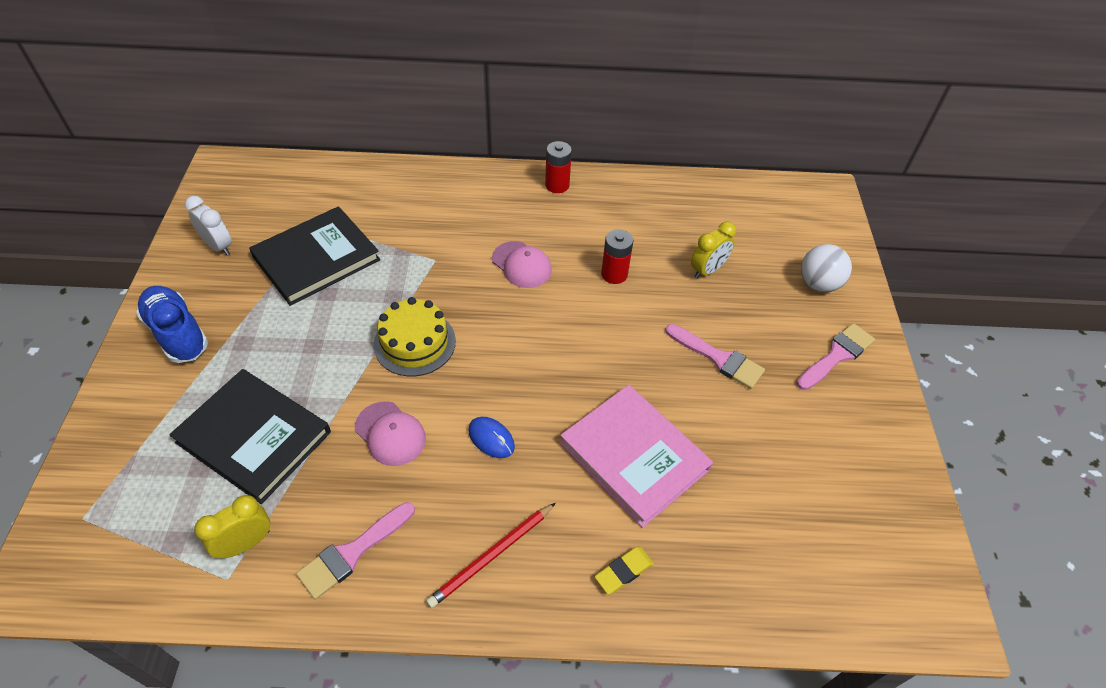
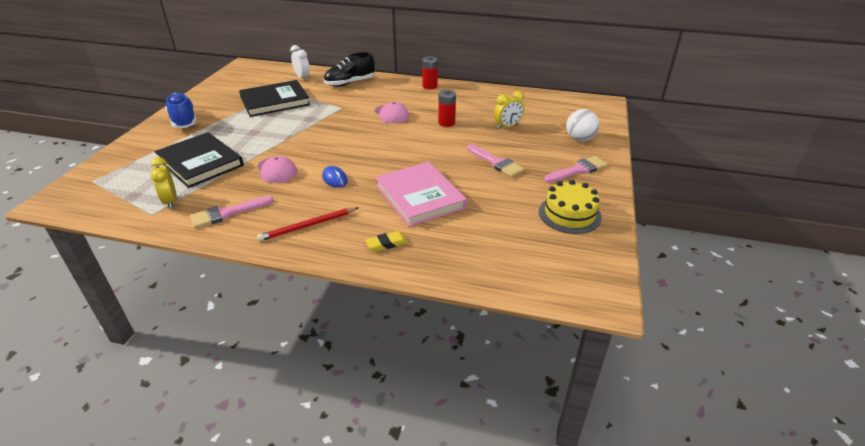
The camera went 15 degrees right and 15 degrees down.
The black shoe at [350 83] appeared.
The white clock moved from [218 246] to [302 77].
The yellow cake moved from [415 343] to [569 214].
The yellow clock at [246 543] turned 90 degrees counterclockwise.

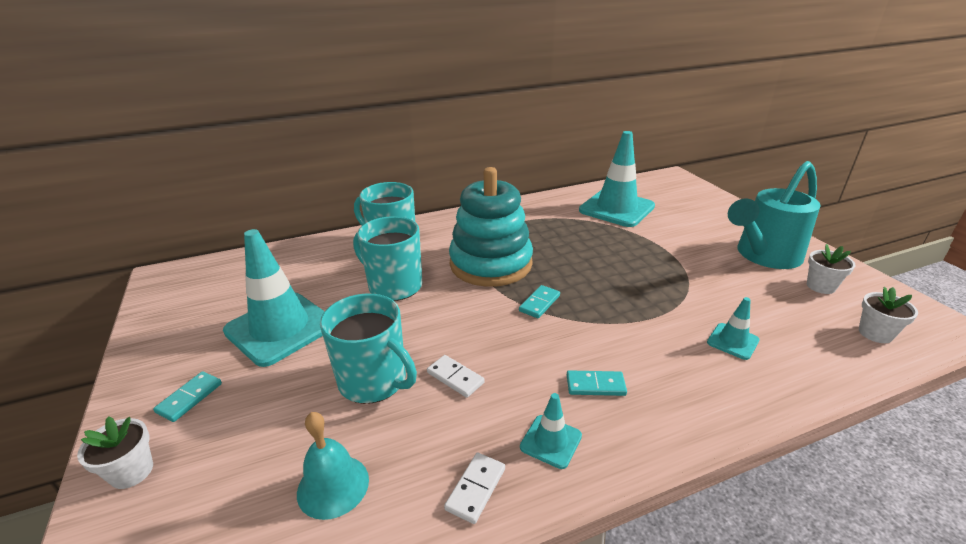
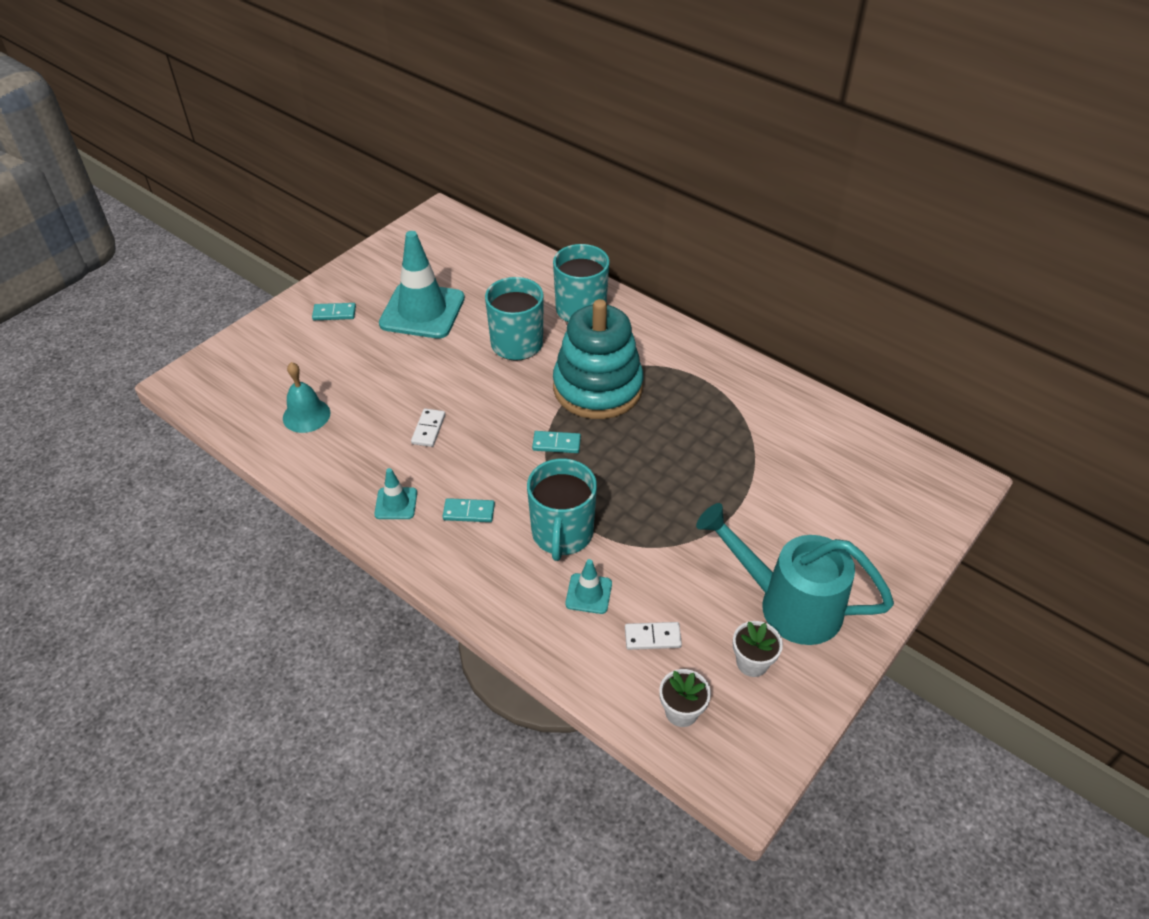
The camera went 60 degrees right and 15 degrees up.
The white flower pot at [132 472] disappeared.
The turquoise traffic cone at [616 208] disappeared.
The turquoise mug moved from [374 381] to [562 534].
The white domino moved from [476 489] to [652 637].
The turquoise domino at [595 385] turned 60 degrees counterclockwise.

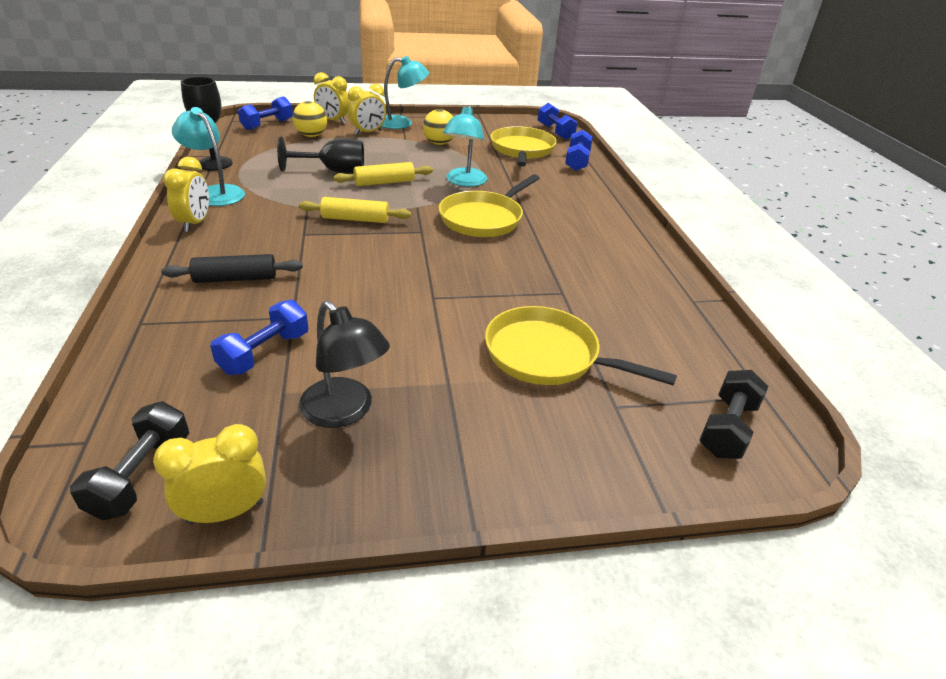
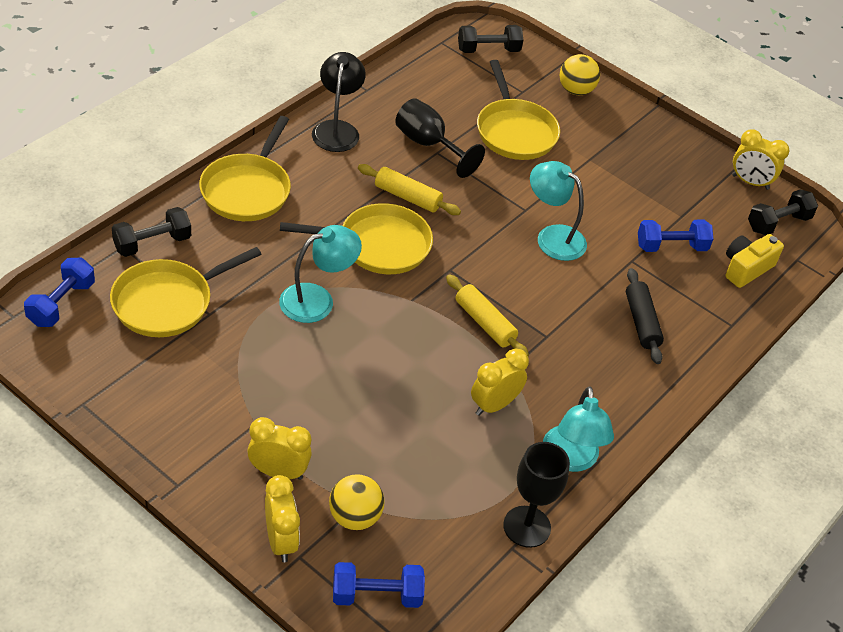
The camera went 135 degrees left and 10 degrees up.
The yellow pan at [247 190] appeared.
The yellow camera at [746 268] appeared.
The yellow clock moved from [195 223] to [494 405].
The black goblet moved from [334 171] to [428 145].
The black lamp moved from [345 411] to [337 129].
The yellow rolling pin moved from [384 182] to [407 197].
The turquoise lamp moved from [402 123] to [552 237].
The yellow ball moved from [439 143] to [575 90].
The blue dumbbell at [577 162] became the black dumbbell at [152 243].
The black rolling pin at [236 279] turned 45 degrees clockwise.

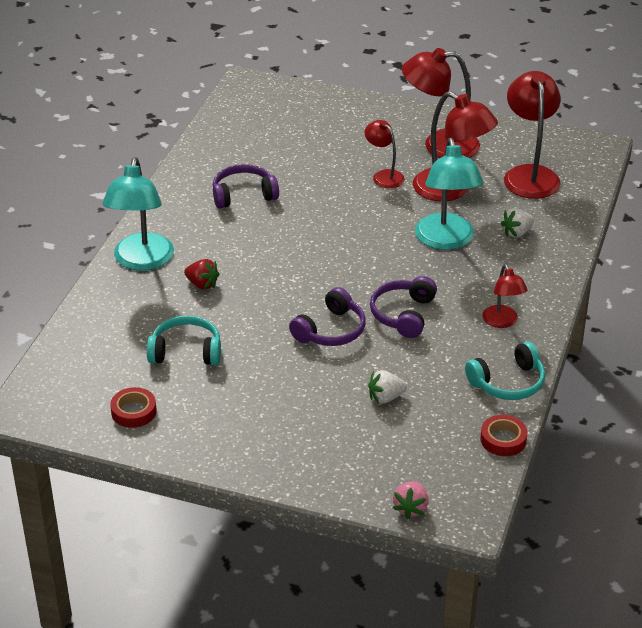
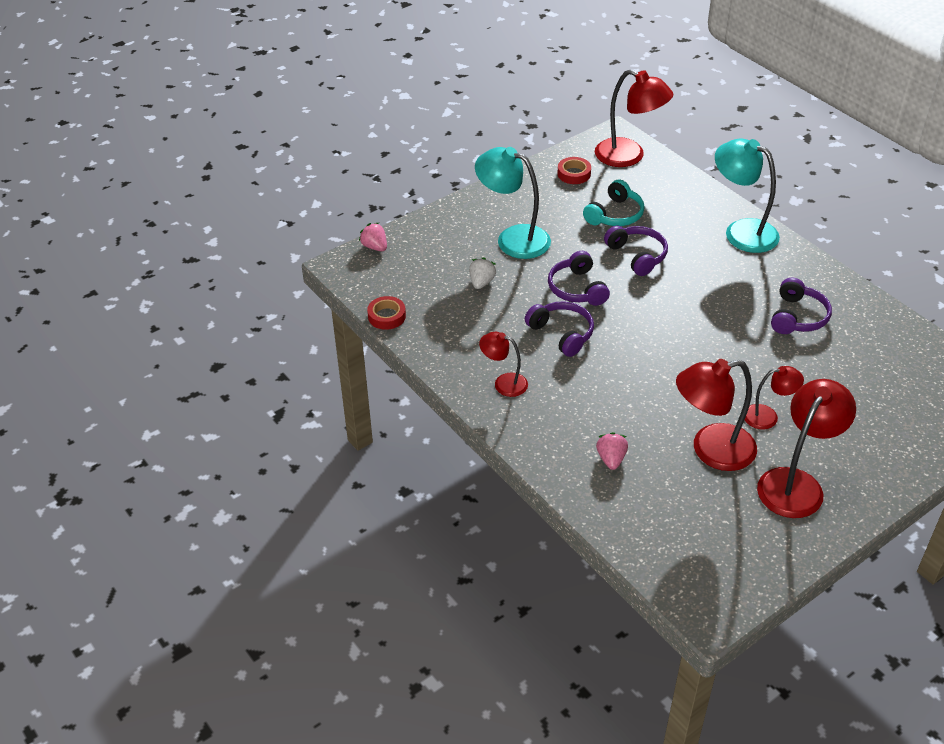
The camera went 125 degrees right and 5 degrees up.
The red strawberry at [202 284] disappeared.
The turquoise headphones at [508 383] disappeared.
The purple headphones at [637 255] appeared.
The turquoise lamp moved from [446 240] to [513 238].
The red lamp moved from [529 175] to [629 156].
The white strawberry at [517 233] became the pink strawberry at [611 459].

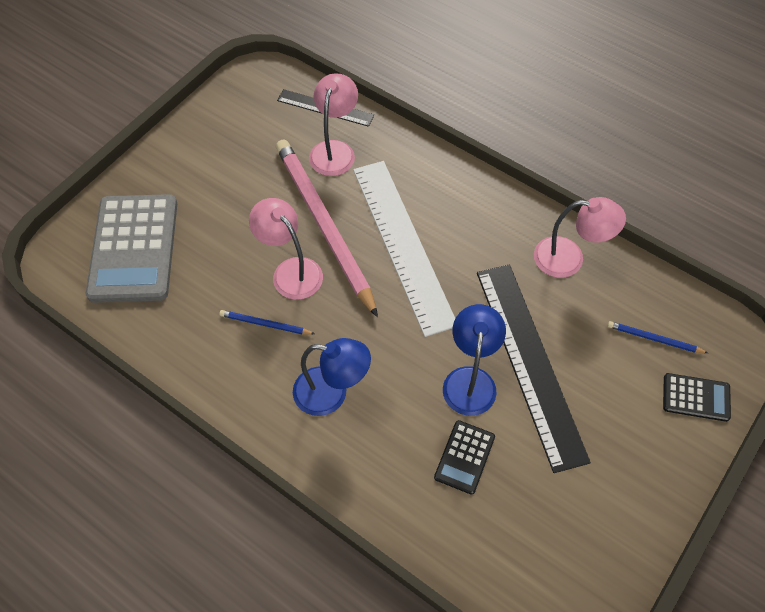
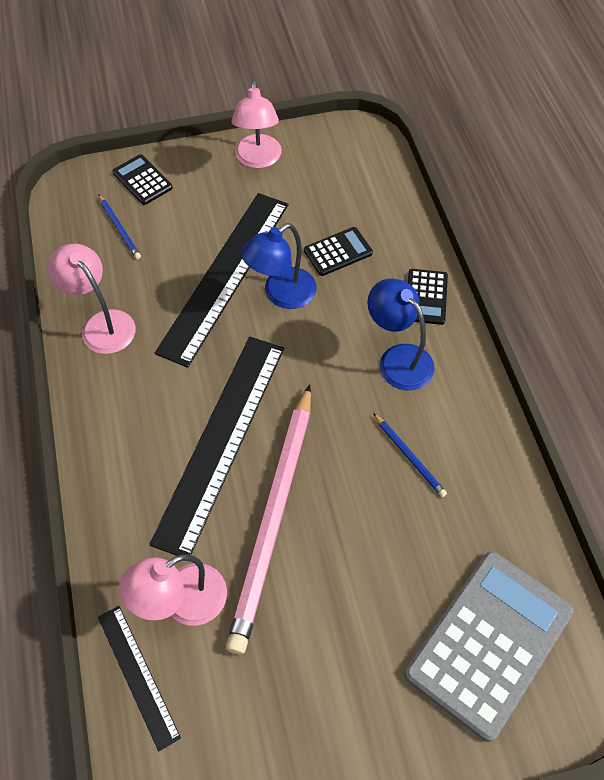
The camera went 140 degrees left and 0 degrees up.
The black calculator at [426 297] appeared.
The pink lamp moved from [291 271] to [258 159].
The white ruler at [402 244] became the black ruler at [221 441].

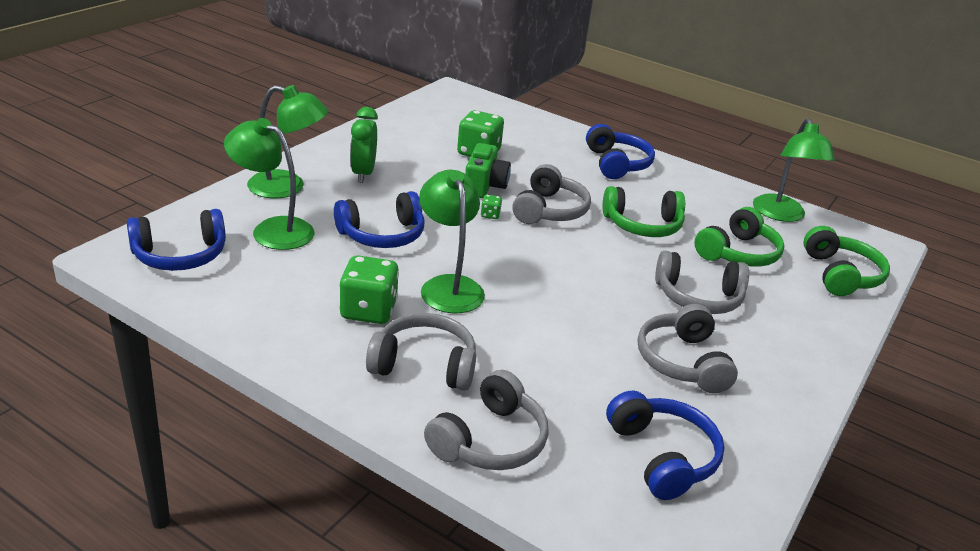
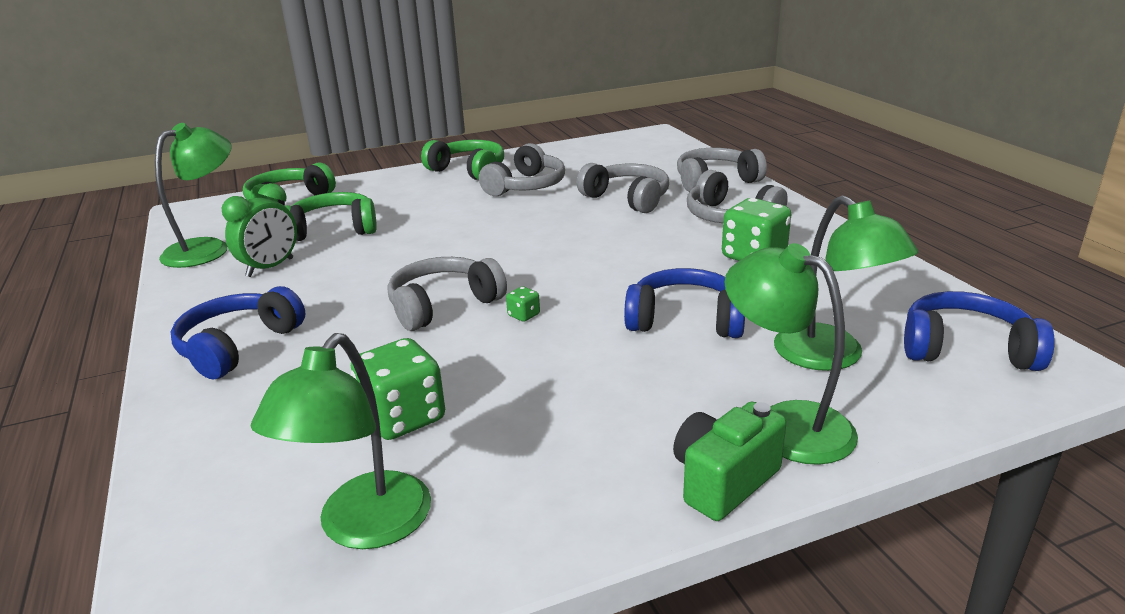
The camera went 140 degrees left and 5 degrees down.
The blue headphones at [662 456] disappeared.
The green clock moved from [363 174] to [270 267].
The green lamp moved from [448 286] to [363 527].
The green camera moved from [484 186] to [723 481].
The green headphones moved from [642 225] to [468 170].
The grey headphones moved from [698 297] to [627 199].

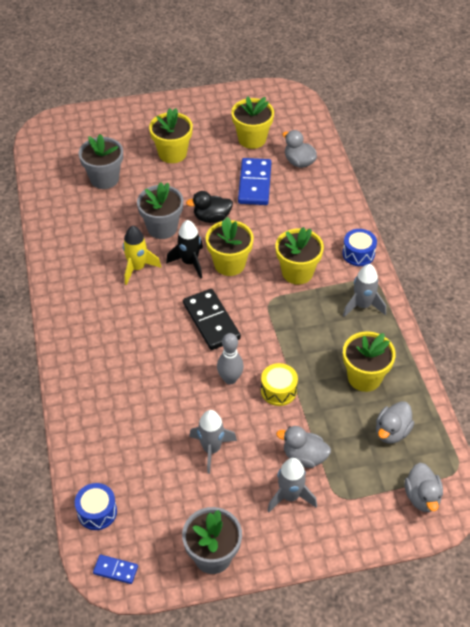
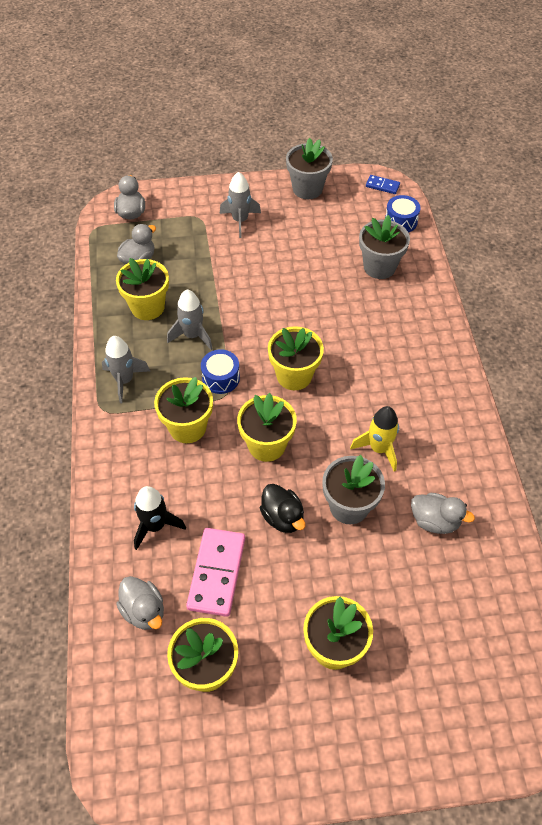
The camera went 175 degrees left and 5 degrees up.
The grey bowling pin at [230 379] disappeared.
The yellow drum at [278 390] disappeared.
The grey flower pot moved from [104 179] to [379 267].
The black rocket moved from [189 262] to [155 526].
The grey rocket moved from [211 449] to [192 335].
The grey duck moved from [304 457] to [434 521].
The blue drum moved from [358 254] to [221 378].
The black domino at [211 321] was replaced by the yellow flower pot at [294 376].
The blue domino at [255 184] became the pink domino at [216 573].
The black duck at [212 218] turned 60 degrees clockwise.

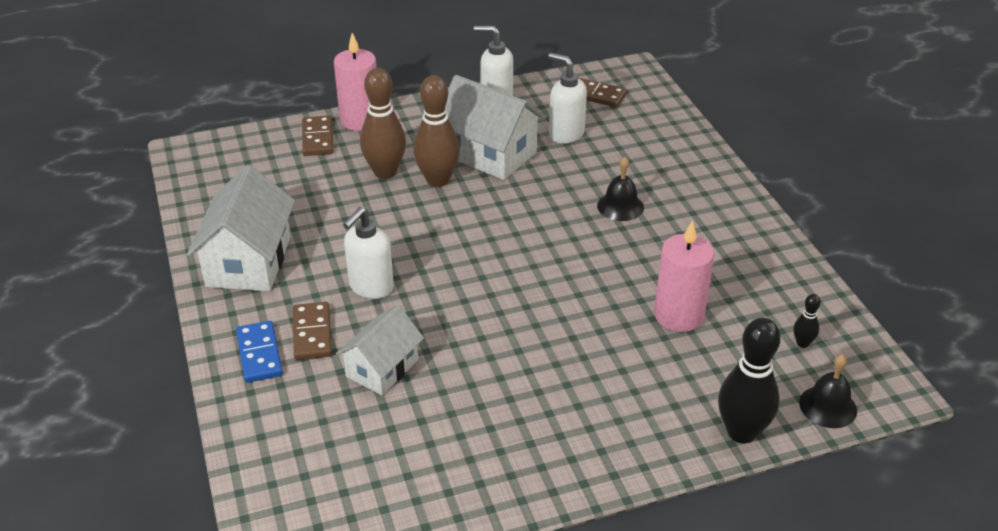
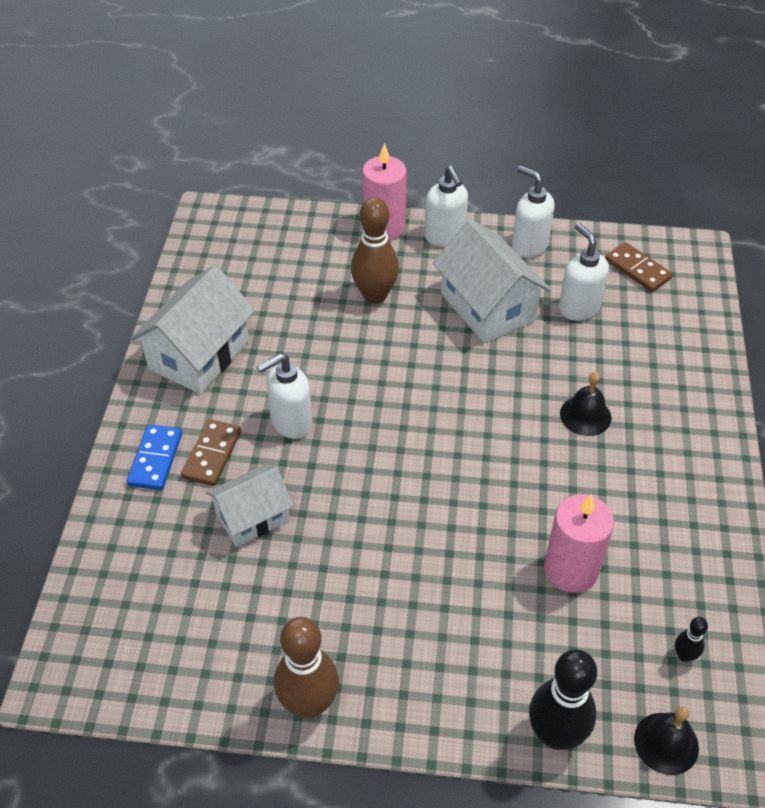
The camera went 25 degrees right and 10 degrees up.
The brown domino at [318 138] disappeared.
The white soap dispenser at [445 236] appeared.
The brown bowling pin moved from [437 180] to [309 703].

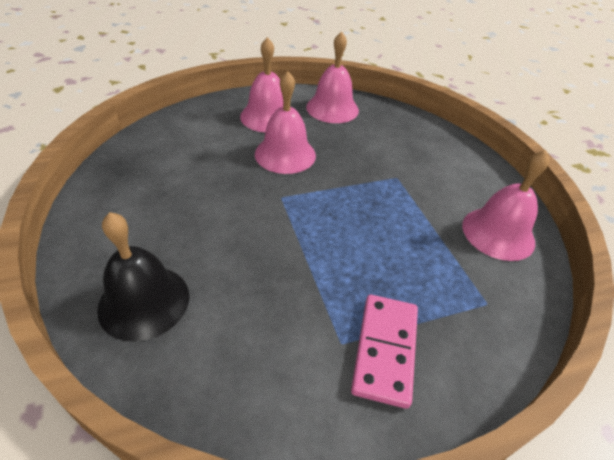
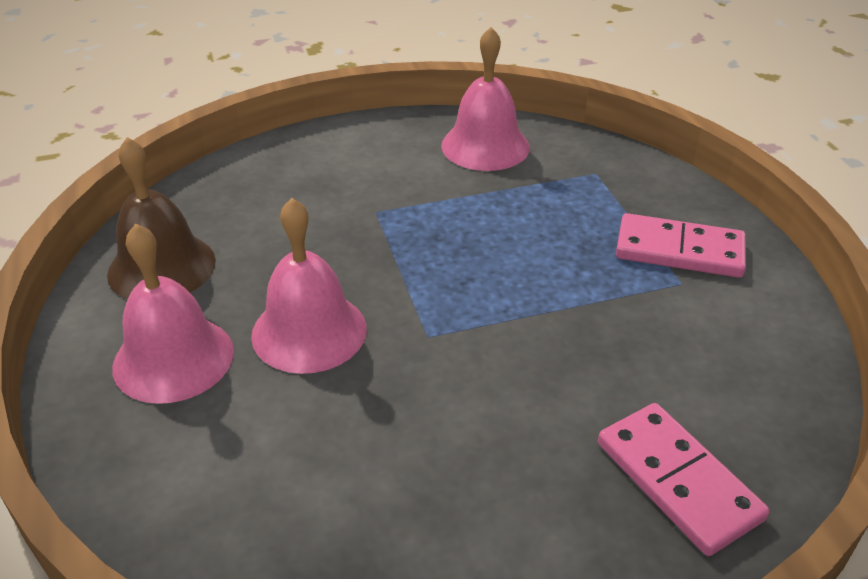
The camera went 85 degrees left and 5 degrees down.
The black bell at [144 301] was replaced by the pink domino at [678 480].
The pink bell at [332 108] became the brown bell at [162 267].

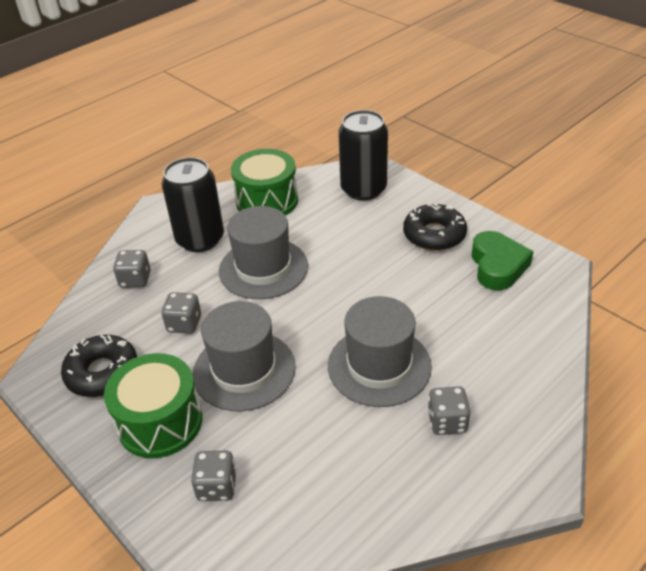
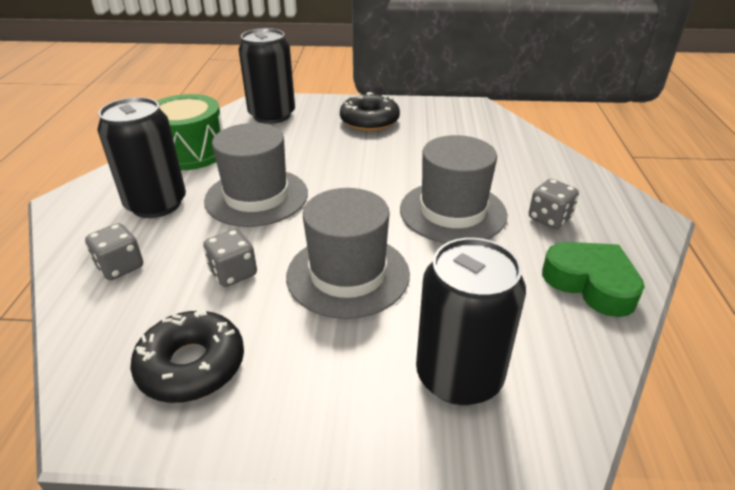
The camera went 45 degrees left and 5 degrees down.
The green drum at [160 422] disappeared.
The green heart moved from [497 266] to [591 283].
The grey dice at [217 486] was replaced by the black can at [459 376].

